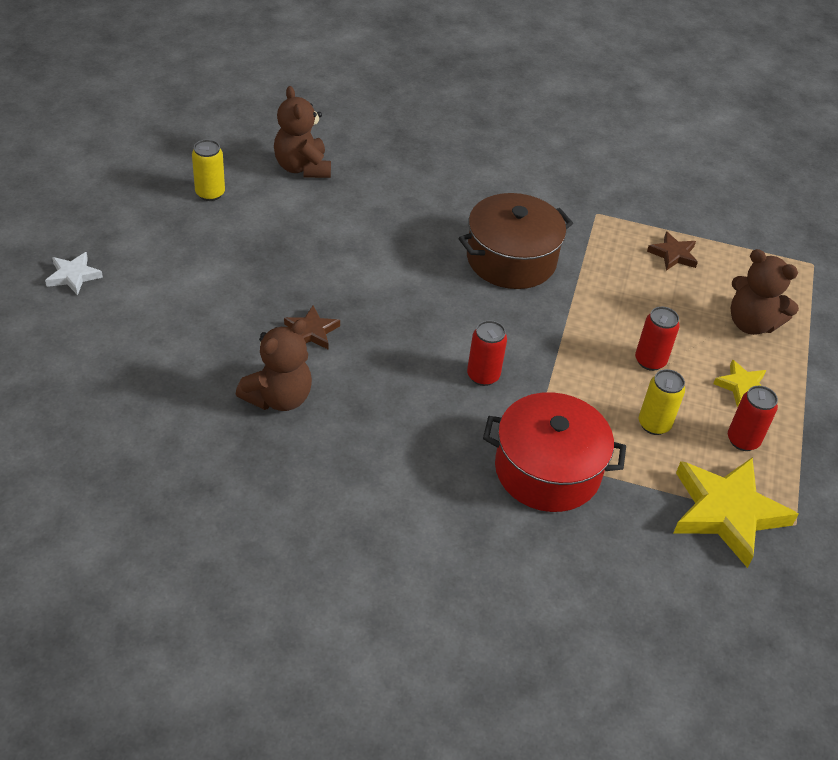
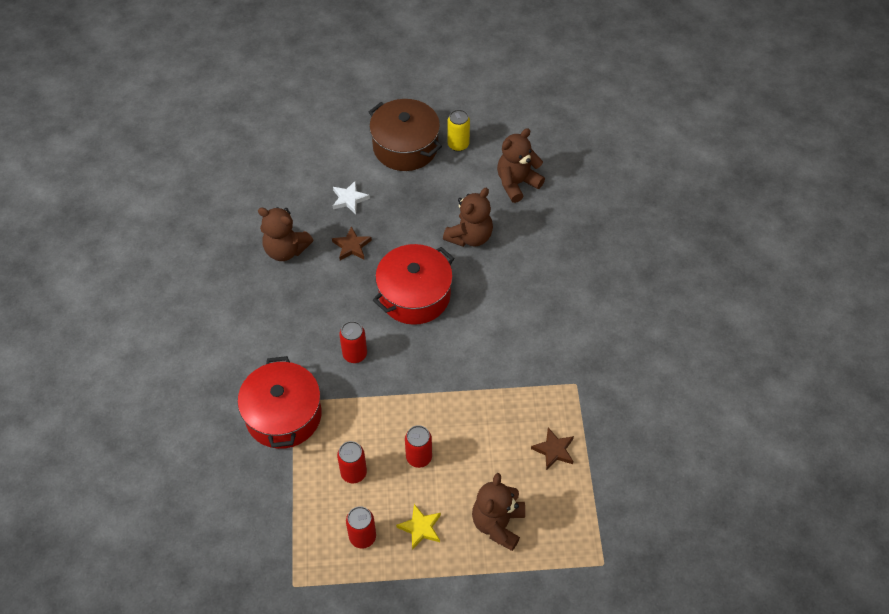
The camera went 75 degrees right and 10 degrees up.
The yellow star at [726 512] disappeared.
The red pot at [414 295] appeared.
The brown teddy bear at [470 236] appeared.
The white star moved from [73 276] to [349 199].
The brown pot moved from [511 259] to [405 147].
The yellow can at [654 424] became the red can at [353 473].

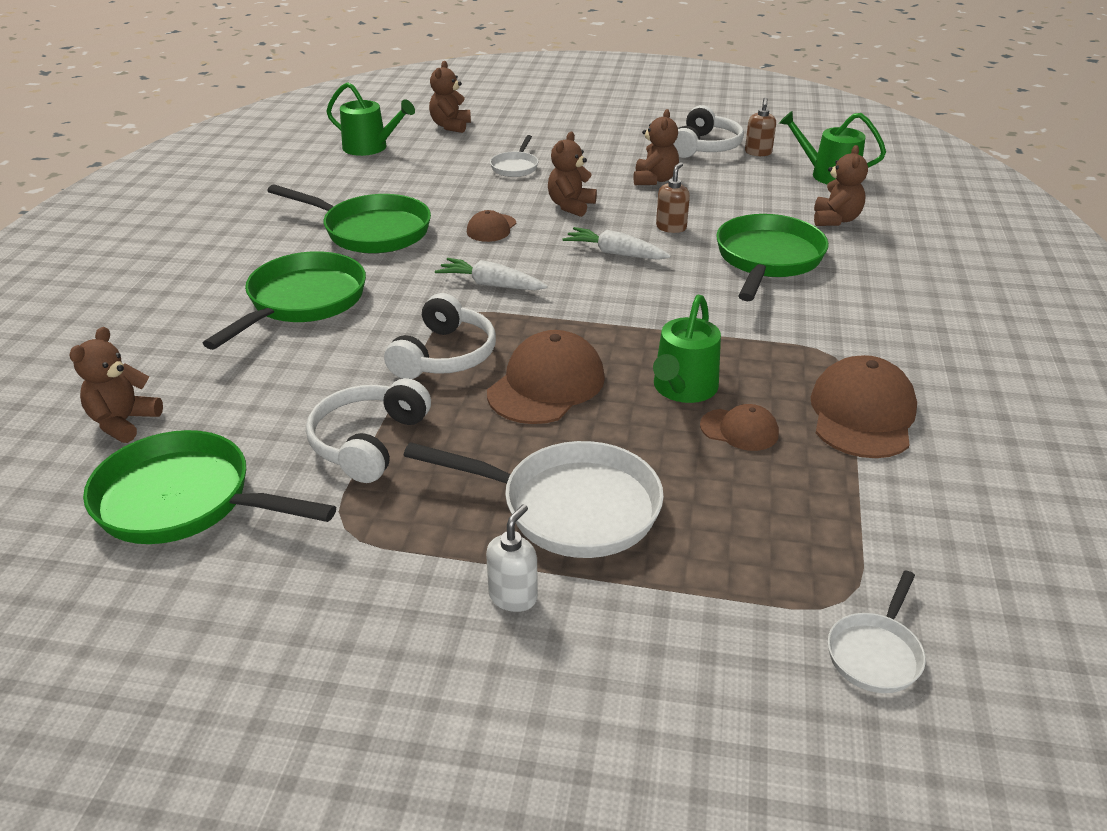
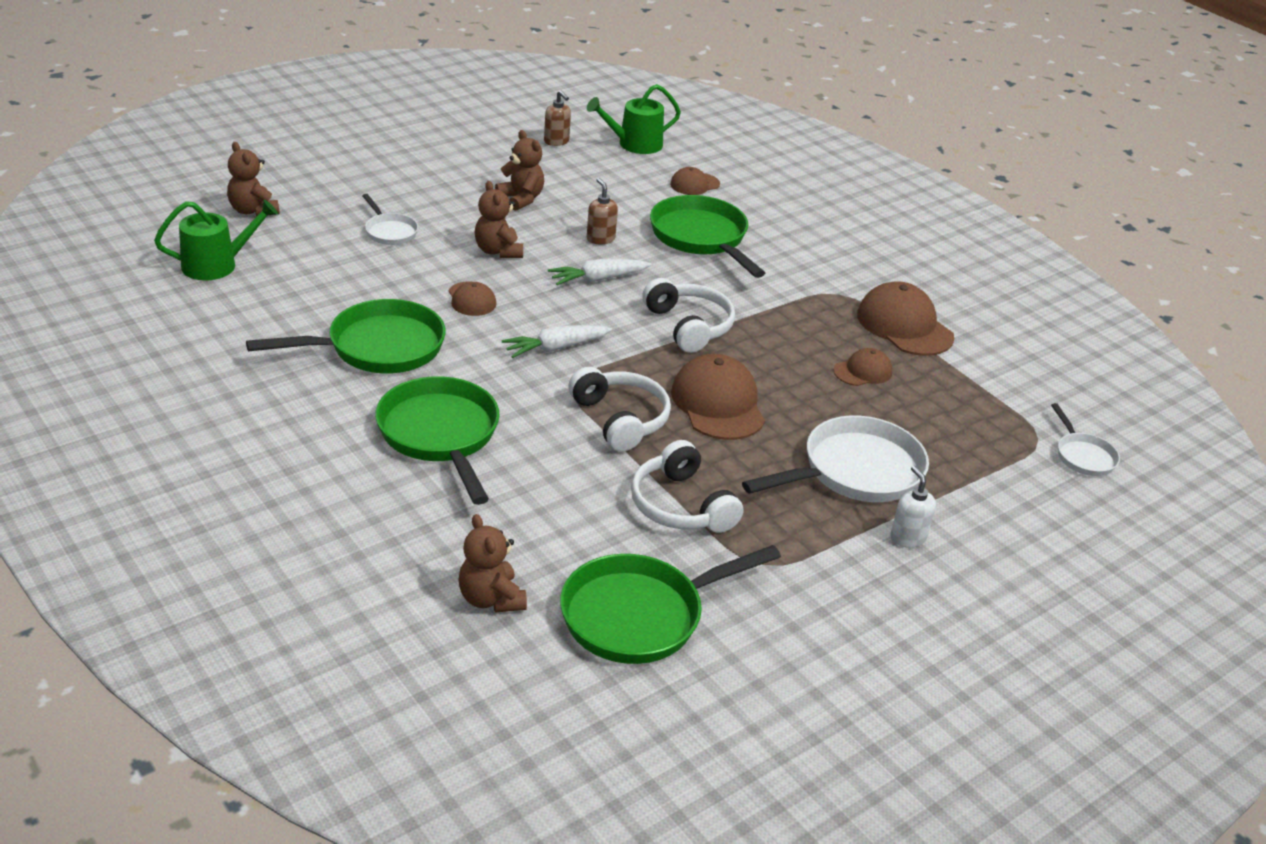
The camera went 50 degrees left and 0 degrees up.
The green watering can at [683 389] disappeared.
The white headphones moved from [705 147] to [689 326].
The brown teddy bear at [835 220] was replaced by the brown cap at [694 184].

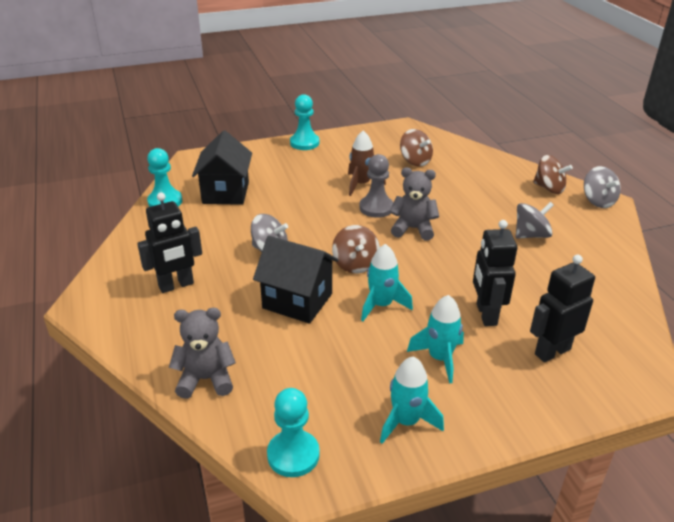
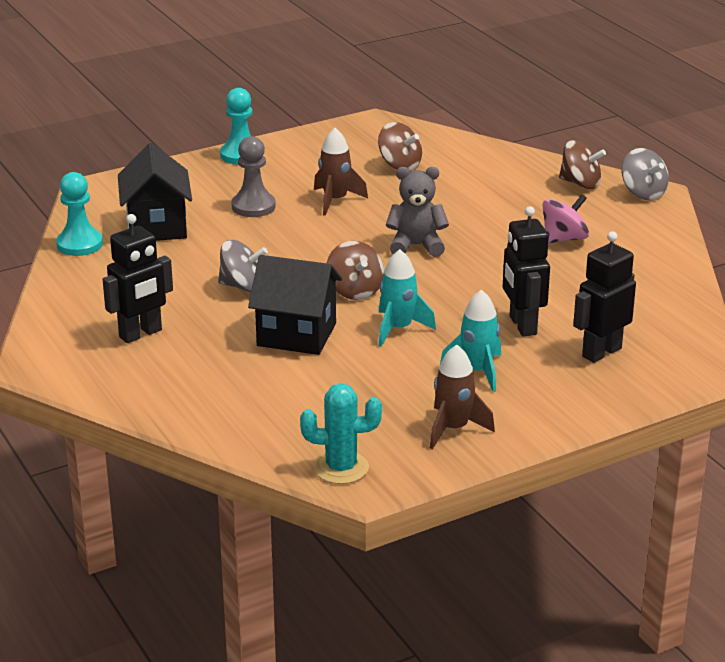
The camera went 10 degrees left and 5 degrees down.
The grey teddy bear at [206 379] disappeared.
The grey pawn moved from [376 208] to [253 206].
The turquoise pawn at [293 455] was replaced by the turquoise cactus at [341 468].
The turquoise rocket at [406 421] became the brown rocket at [453 429].
The grey spinning top at [531 235] became the pink spinning top at [564 239].

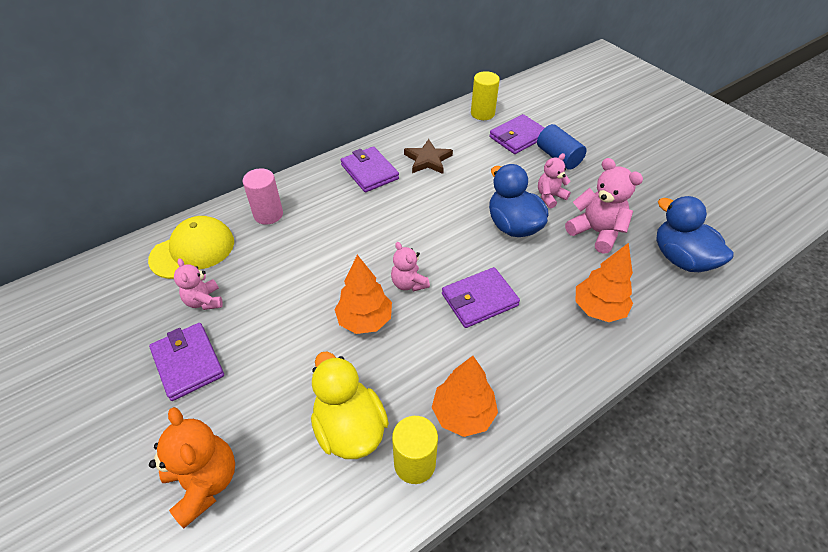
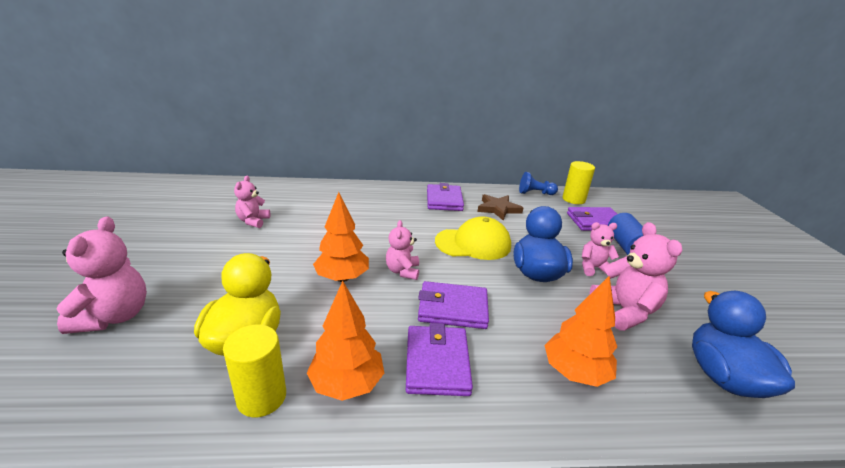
The camera went 30 degrees right and 20 degrees down.
The pink cylinder at [268 214] disappeared.
The blue pawn at [535 193] appeared.
The yellow cap moved from [193 250] to [473 243].
The purple wallet moved from [188 363] to [437 363].
The orange teddy bear at [204 482] became the pink teddy bear at [114 316].

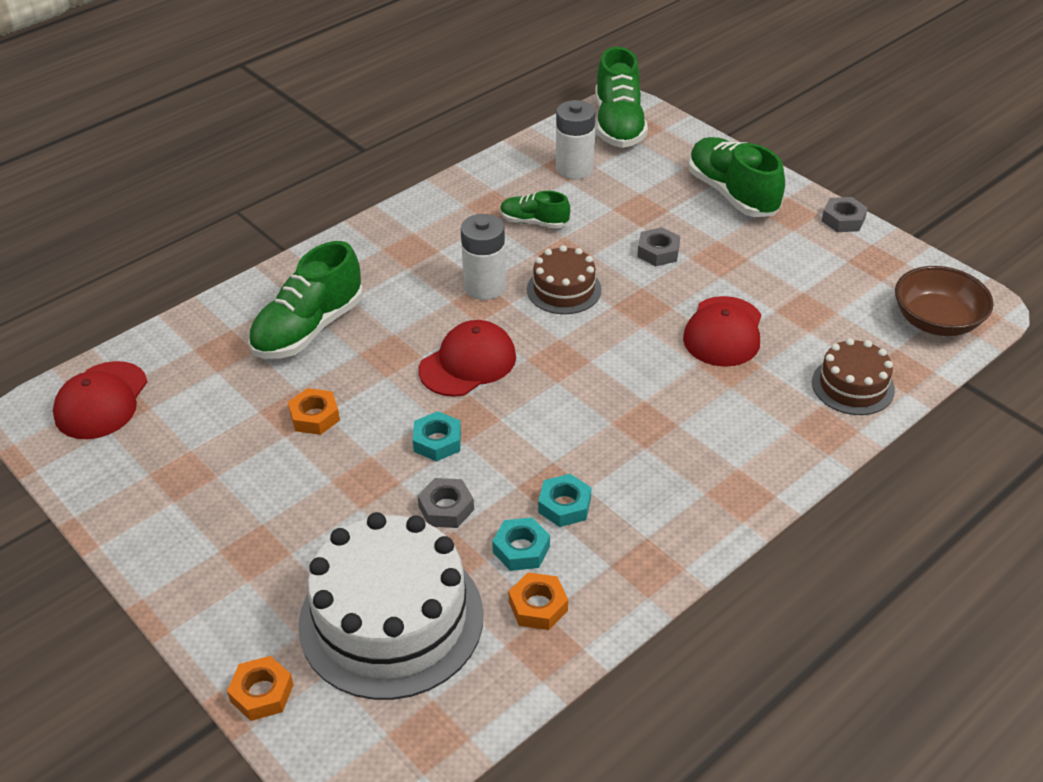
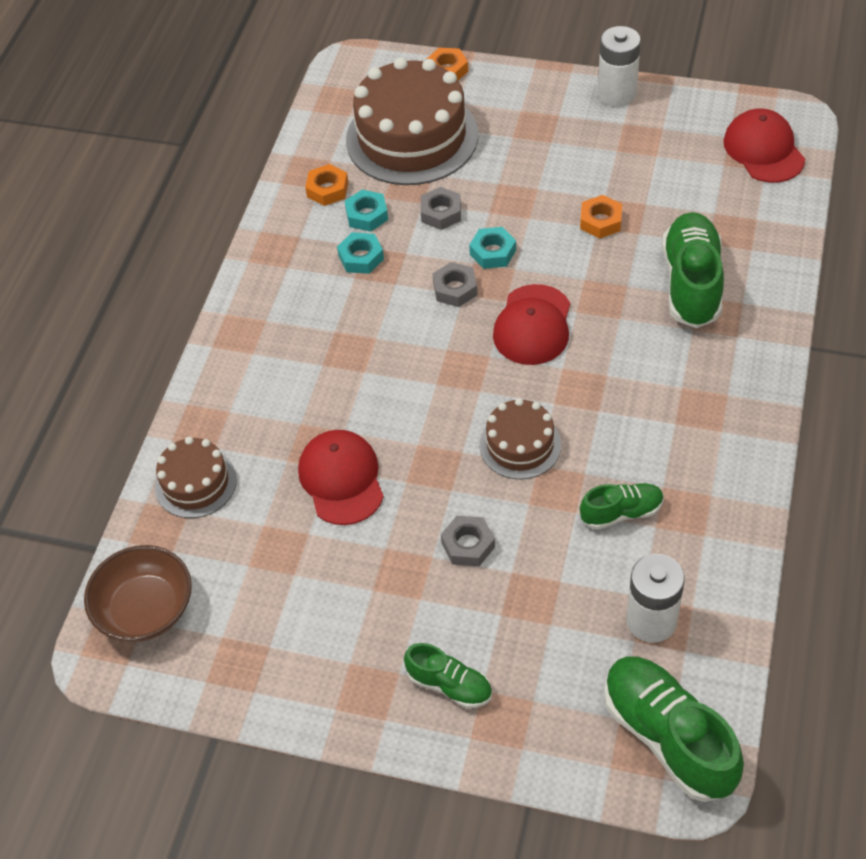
The camera went 150 degrees right and 10 degrees up.
The white battery moved from [484 287] to [617 94].
The grey nut moved from [843 220] to [455 289].
The white cake at [391 619] became the brown cake at [412 137].
The green shoe at [732 194] changed to 0.56 times the size.

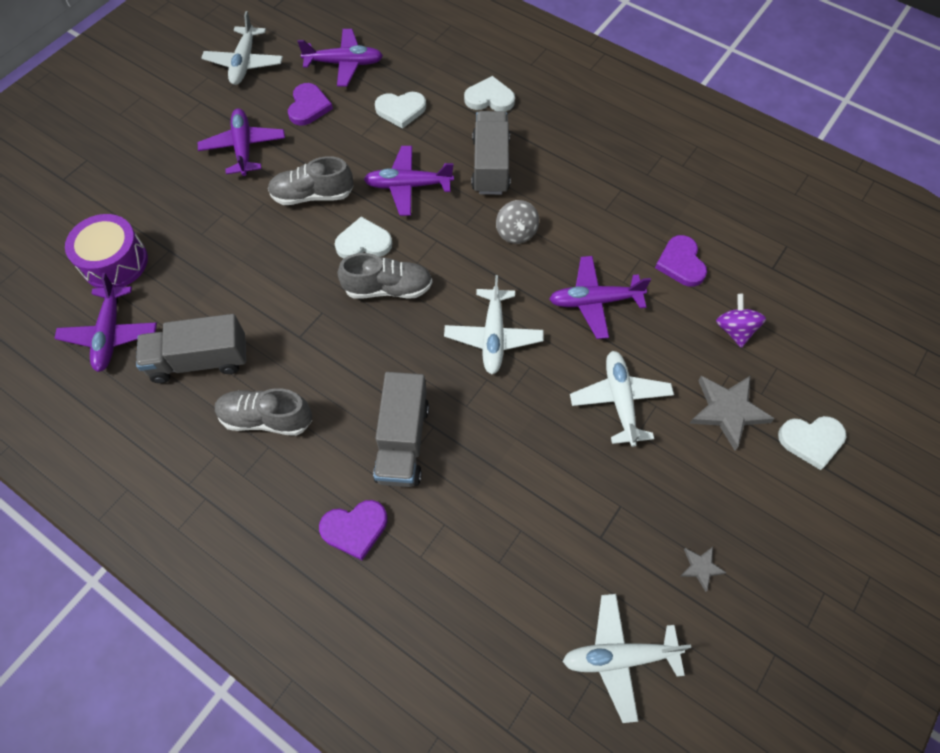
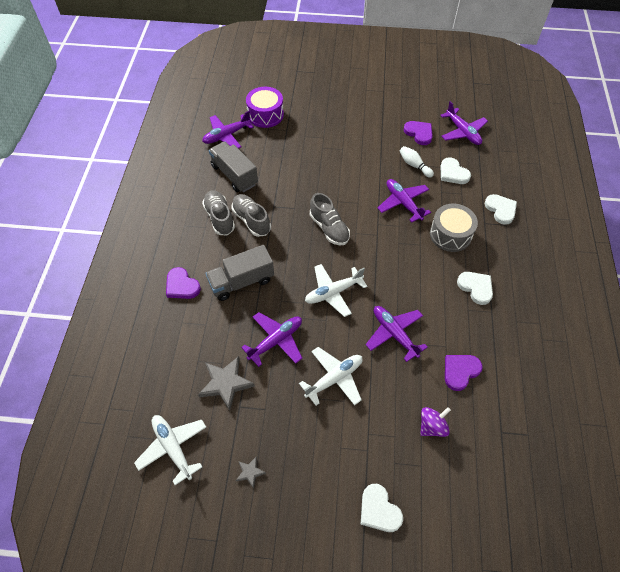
The camera went 60 degrees right and 5 degrees down.
The white plane at [244 63] disappeared.
The grey spinning top at [516 232] disappeared.
The white bowling pin at [414 165] appeared.
The purple plane moved from [244 148] to [276 341].
The grey shoe moved from [312 195] to [251 220].
The white heart moved from [363 242] to [476 288].
The grey star moved from [727 411] to [225 383].
The grey truck at [490 166] was replaced by the grey drum at [450 234].
The purple heart at [308 107] turned 105 degrees counterclockwise.

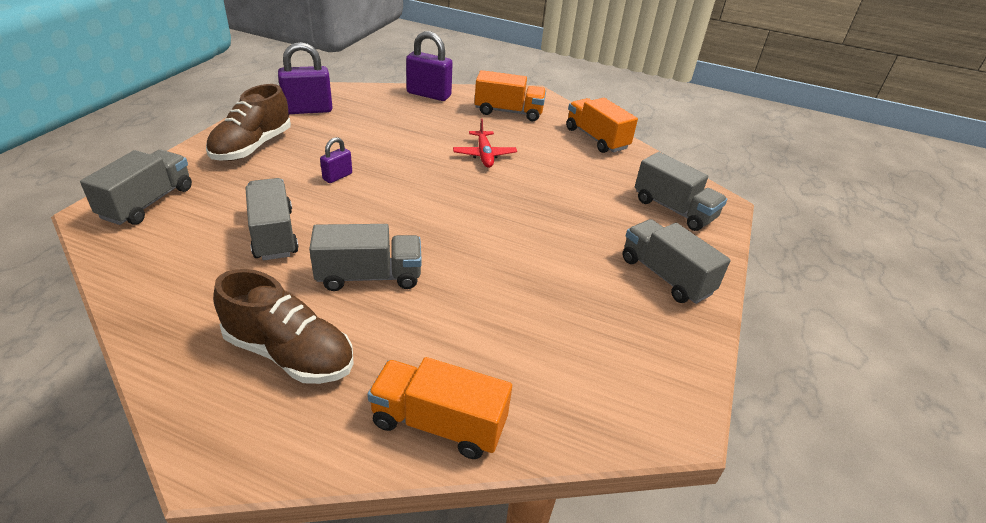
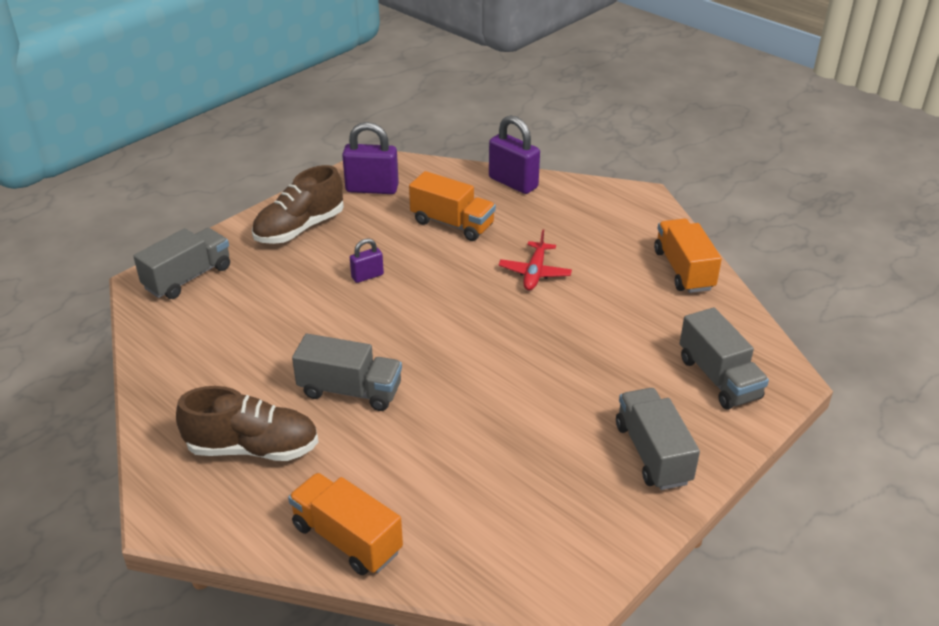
The camera went 25 degrees right and 0 degrees up.
The grey truck at [274 234] disappeared.
The orange truck moved from [508 112] to [452 224].
The brown shoe at [289 353] turned 45 degrees counterclockwise.

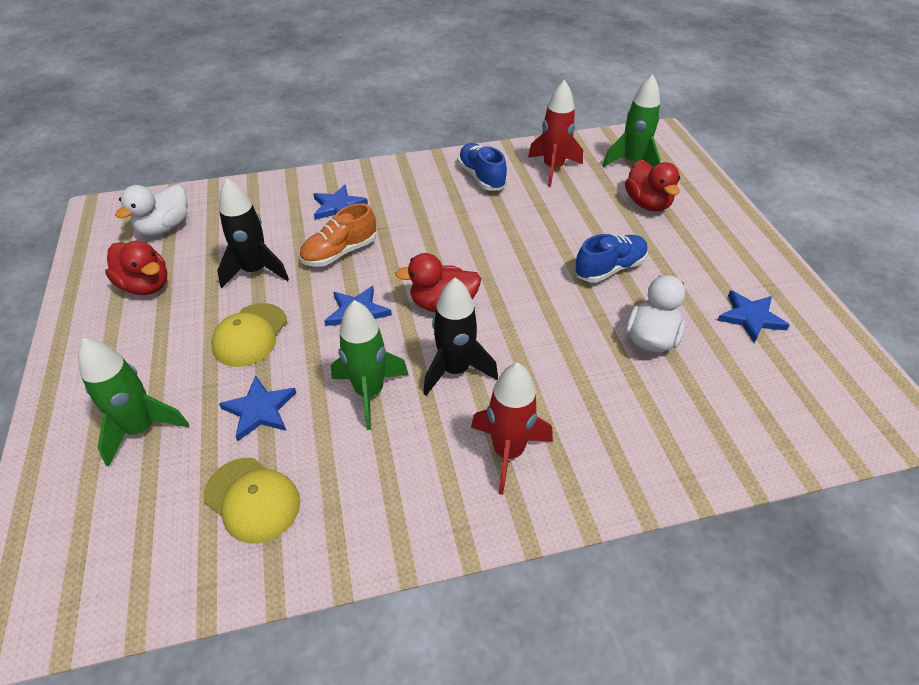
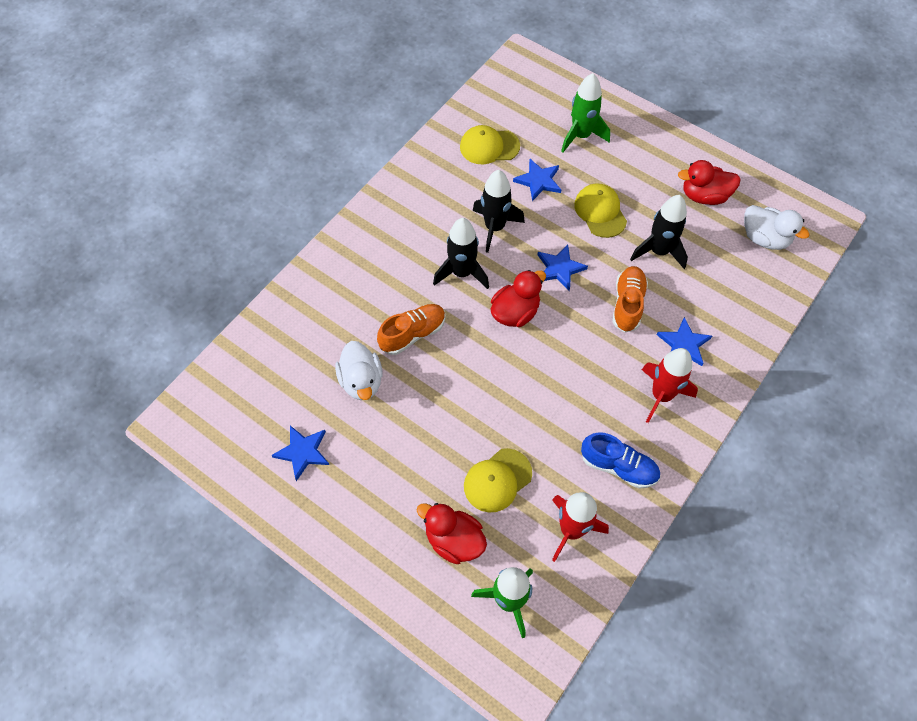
The camera went 140 degrees right and 15 degrees up.
The blue shoe at [609 269] disappeared.
The orange shoe at [413 334] appeared.
The yellow cap at [497 480] appeared.
The red rocket moved from [508 452] to [661 395].
The green rocket at [369 392] became the black rocket at [494 227].
The white duck at [165 227] turned 135 degrees clockwise.

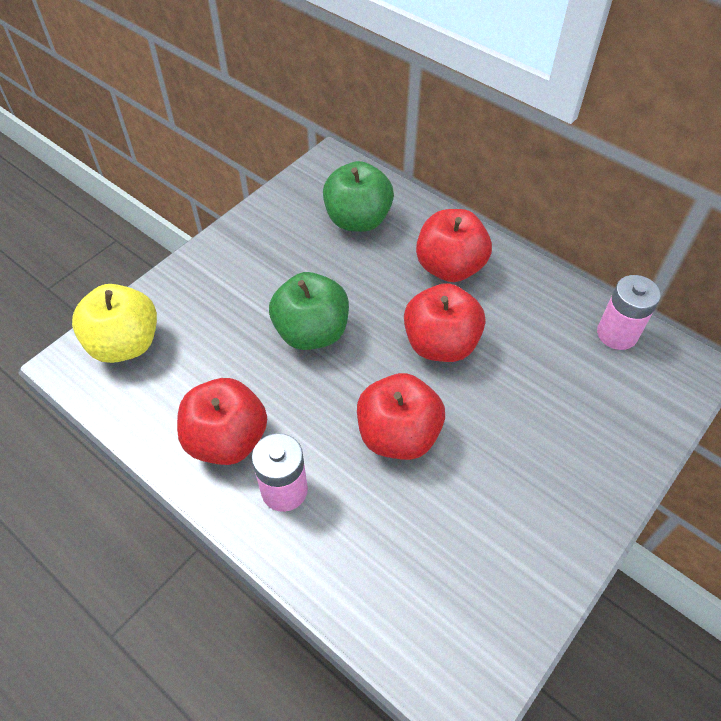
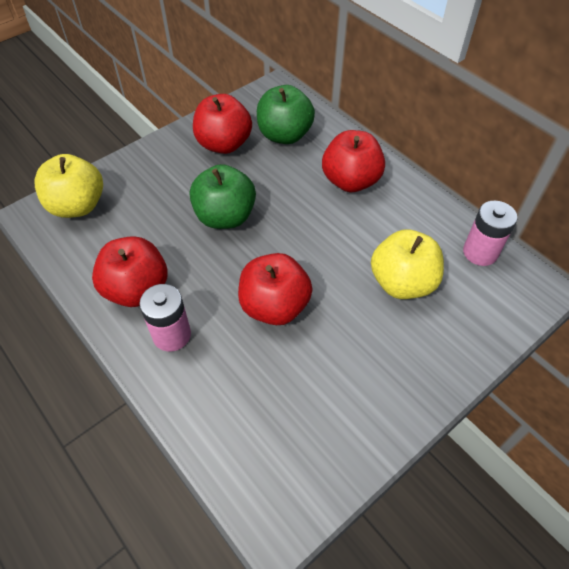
The camera went 10 degrees right and 0 degrees up.
The yellow apple at [402 282] appeared.
The red apple moved from [440 344] to [224 144].

